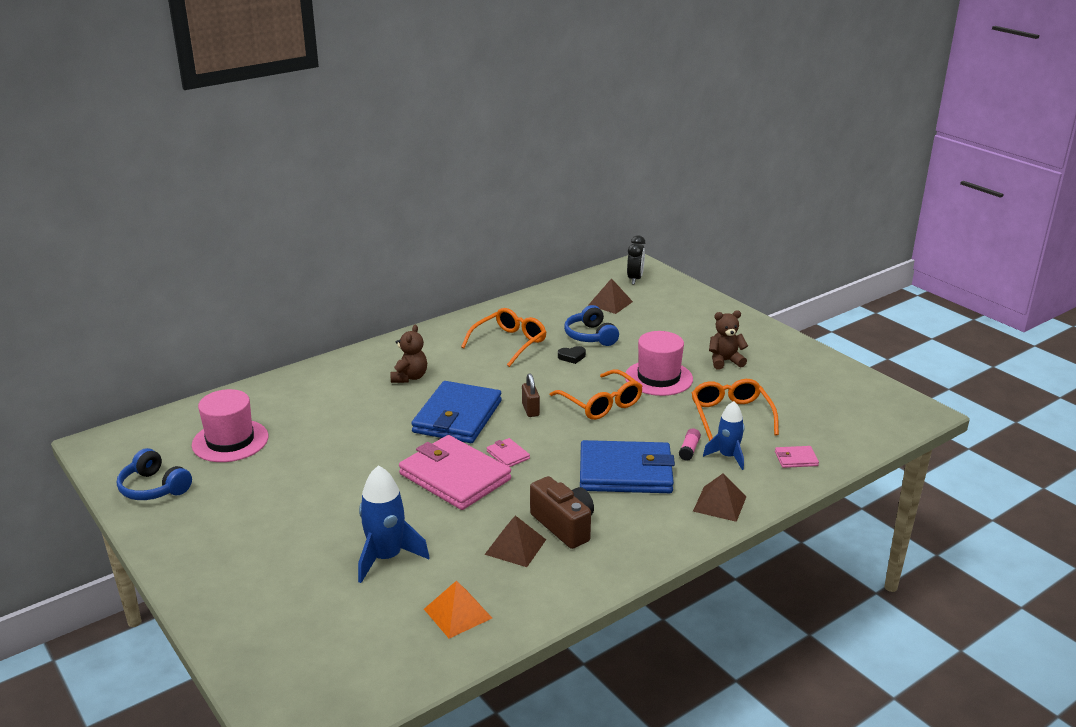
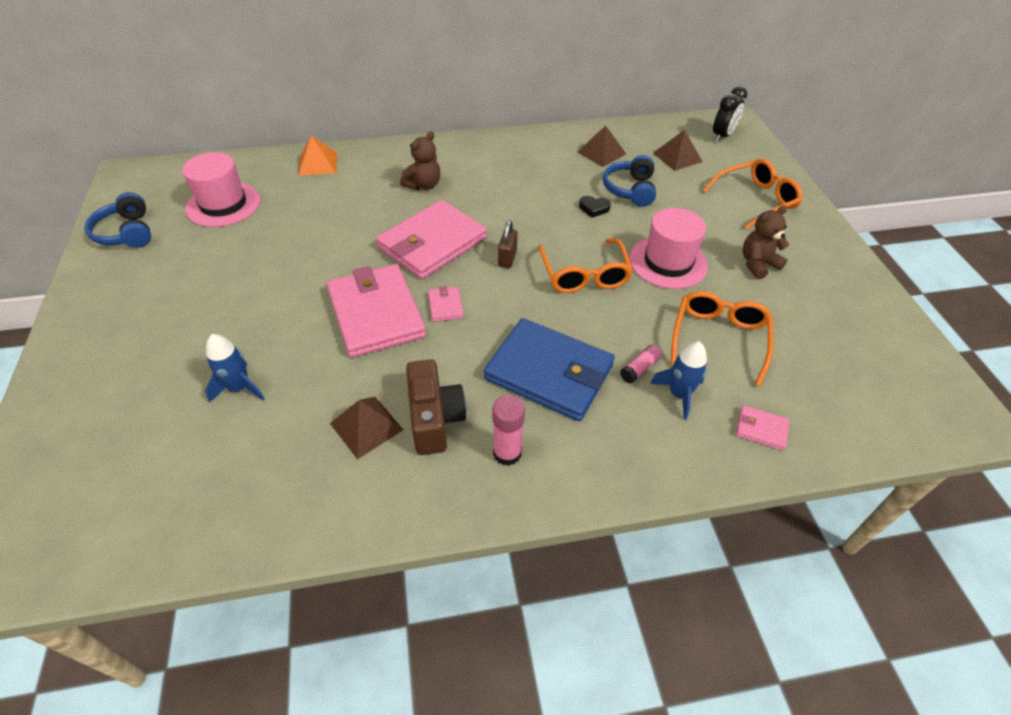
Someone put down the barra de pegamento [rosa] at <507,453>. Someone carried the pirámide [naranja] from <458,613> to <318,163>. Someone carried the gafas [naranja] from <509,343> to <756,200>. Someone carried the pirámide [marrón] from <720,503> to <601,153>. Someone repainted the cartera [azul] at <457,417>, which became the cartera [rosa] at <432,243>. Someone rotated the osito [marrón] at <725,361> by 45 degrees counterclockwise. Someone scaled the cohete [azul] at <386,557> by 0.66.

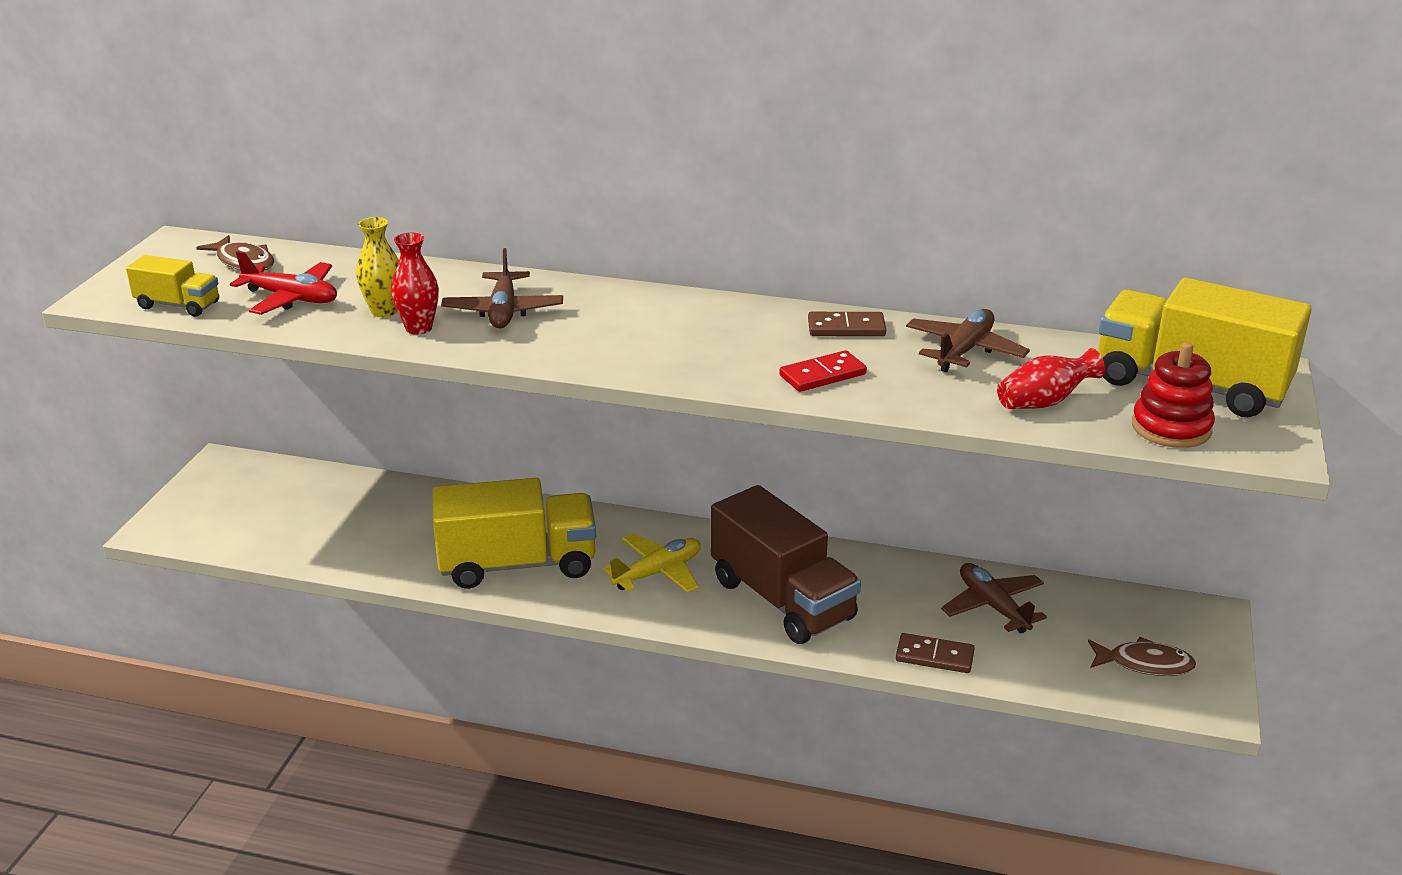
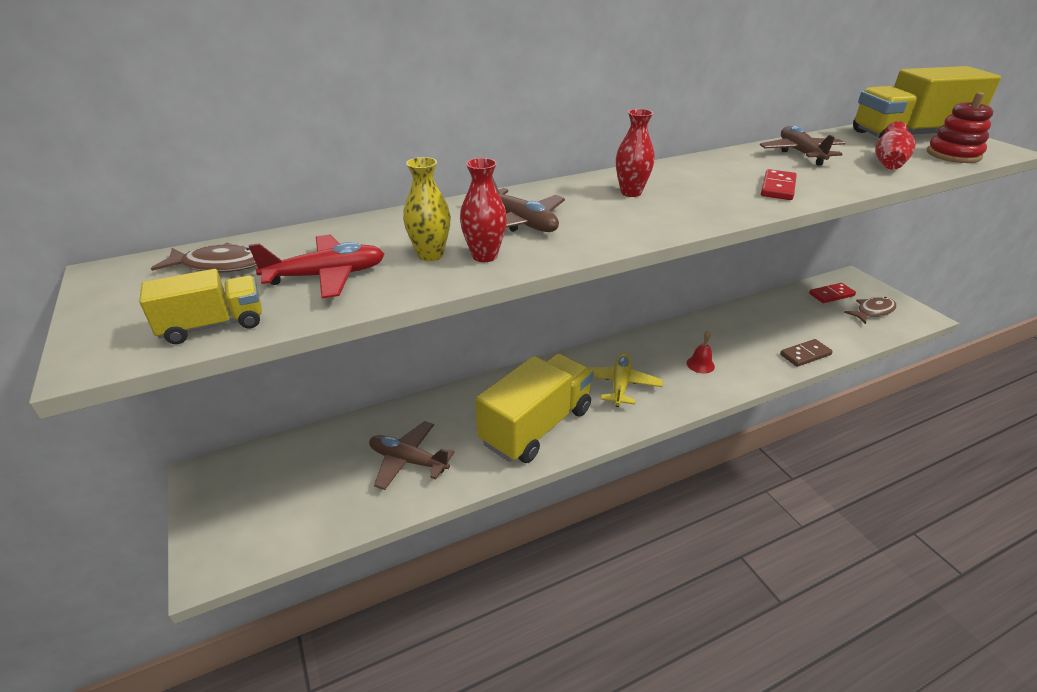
Someone took away the ficha de dominó [marrón] at <846,328>. Someone put down the florero [rojo] at <631,192>. Someone put down the ficha de dominó [rojo] at <831,295>. Someone carried the avión [marrón] from <993,606> to <408,461>. Someone swapped the camión [marrón] at <782,599> for the campana [rojo] at <700,364>.

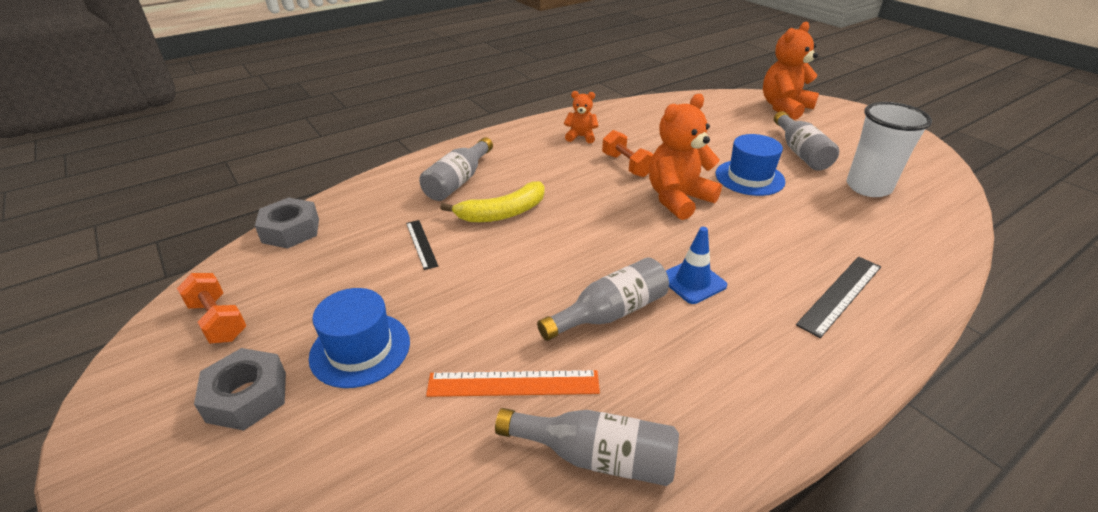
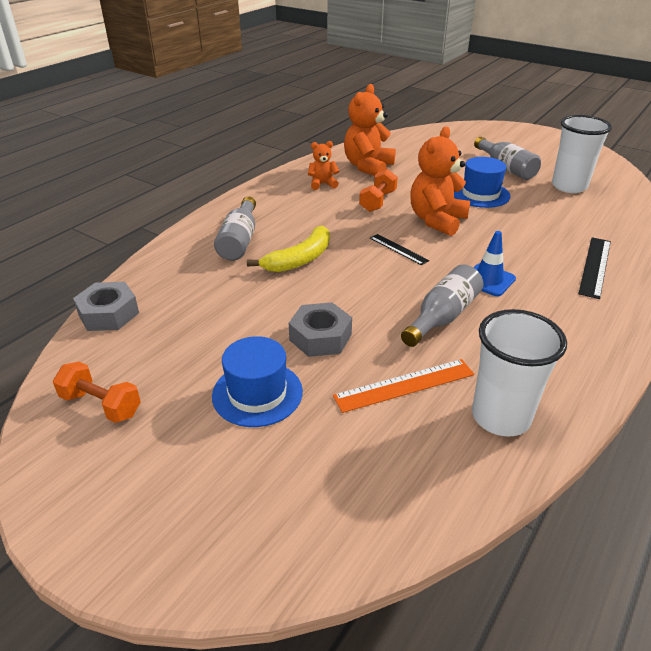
Someone carried the tuerca [gris] from <247,396> to <320,337>. Someone carried the regla [negro] from <421,244> to <398,249>. Someone carried the osito [naranja] from <784,107> to <368,167>. Someone swapped the botella [gris] at <596,457> for the vaso [blanco] at <500,417>. Someone rotated the mancuerna [naranja] at <626,165> by 75 degrees clockwise.

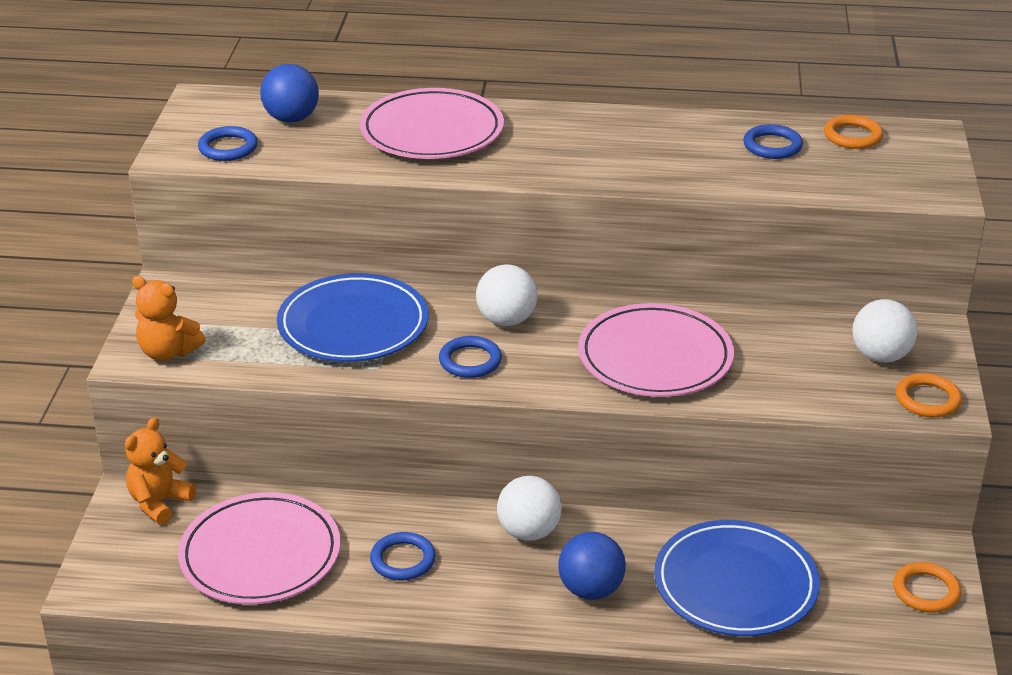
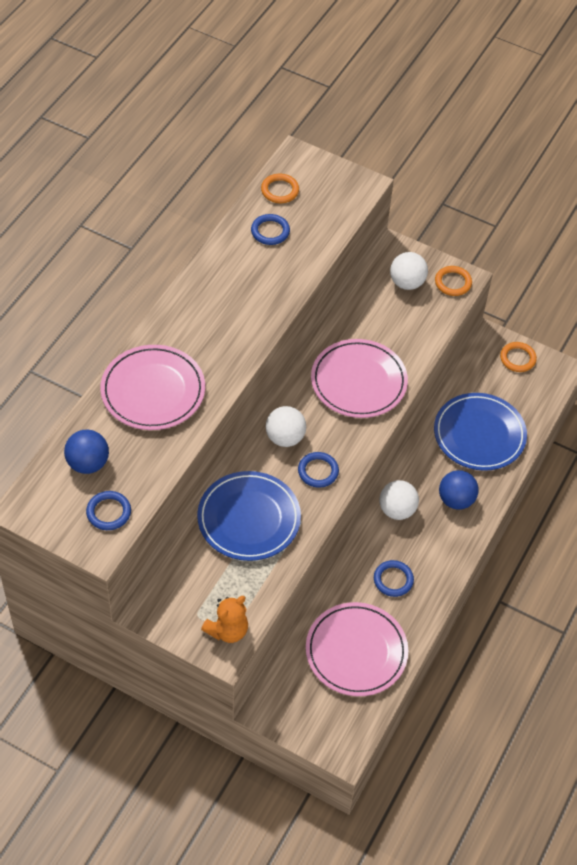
Someone took away the osito [naranja] at <159,503>.

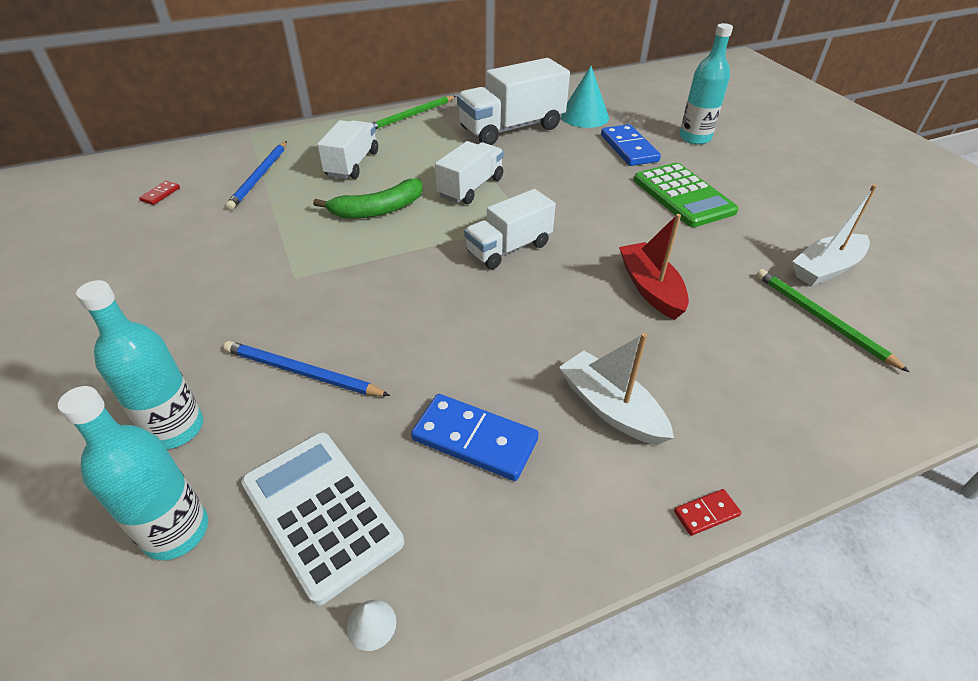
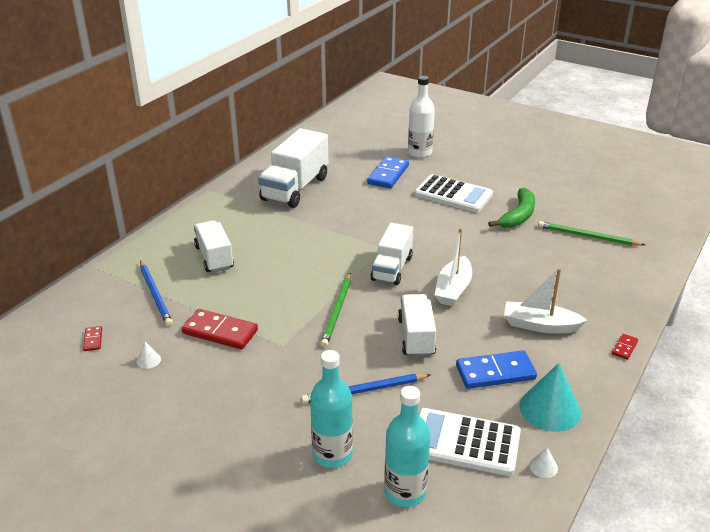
Someone took away the barco [rojo] at <650,288>. Someone put down the cono [blanco] at <148,360>. Someone put down the ficha de dominó [rojo] at <220,332>. Someone carried the plátano [verde] from <378,209> to <518,216>. Someone carried the lápiz [verde] from <411,116> to <337,311>. Someone carried the camión [blanco] from <471,187> to <416,337>. Someone carried the cono [turquesa] from <584,116> to <550,409>. Someone carried the barco [blanco] from <826,268> to <453,289>. Someone repainted the calculadora [verde] at <683,196>, which became the calculadora [blanco] at <453,195>. Someone repainted the botella [turquesa] at <695,138>, which became the botella [blanco] at <419,153>. Someone rotated the ficha de dominó [azul] at <629,148> by 75 degrees clockwise.

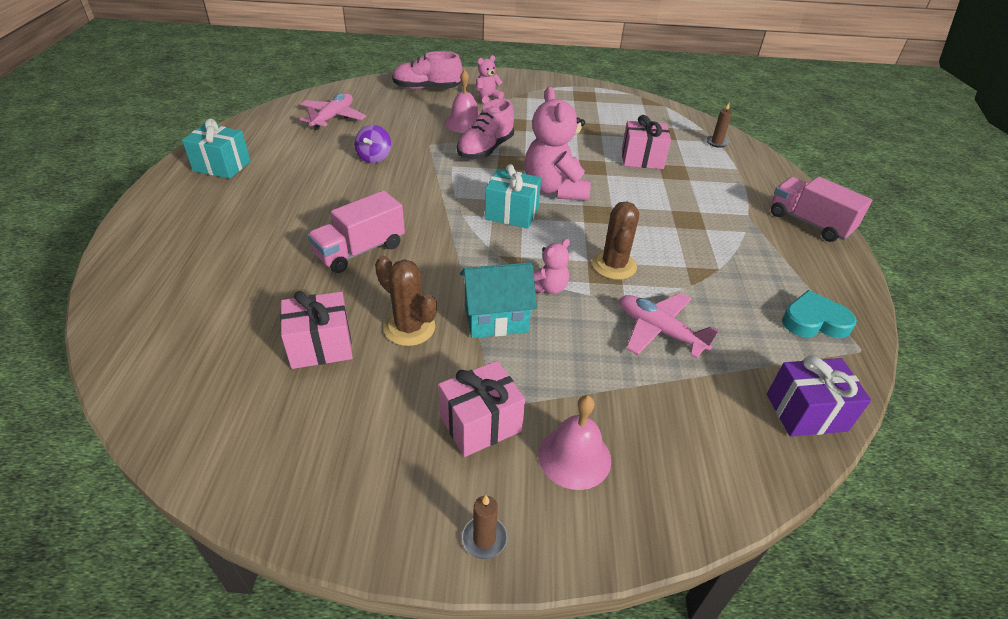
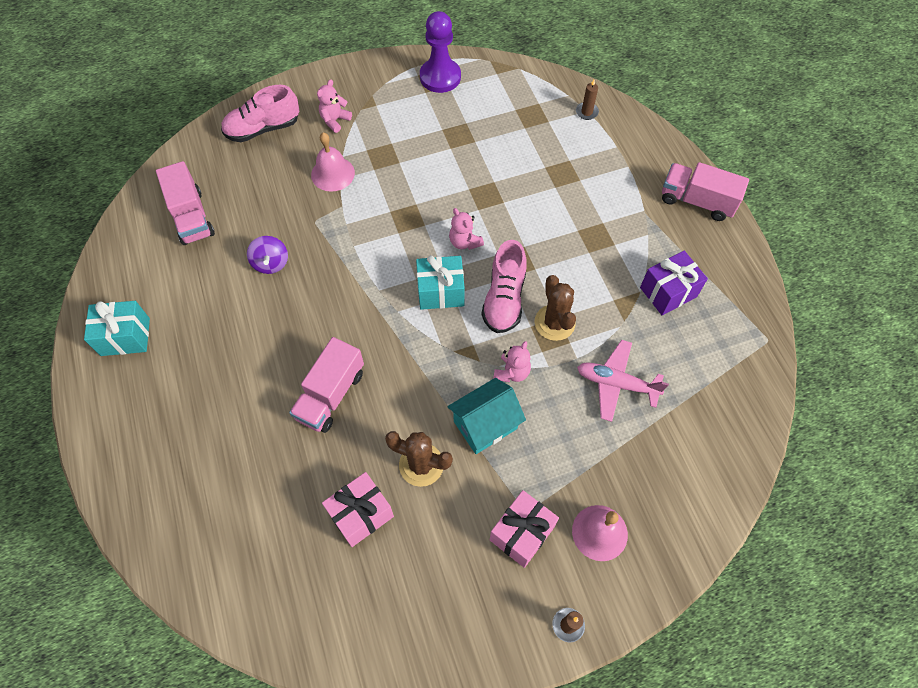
Someone took away the regalo [rosa] at <642,159>. Someone took away the corazón [turquesa] at <814,321>. Someone put down the peón [morado] at <440,77>. Someone carried the zapato [rosa] from <485,150> to <504,299>. Someone carried the regalo [morado] from <806,412> to <668,292>. Someone swapped the avión [rosa] at <333,118> for the camión [rosa] at <191,217>. Someone scaled the osito [rosa] at <555,189> by 0.50.

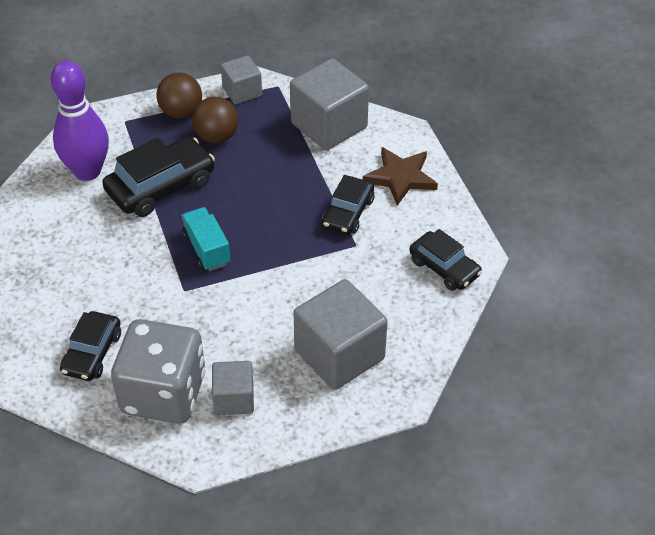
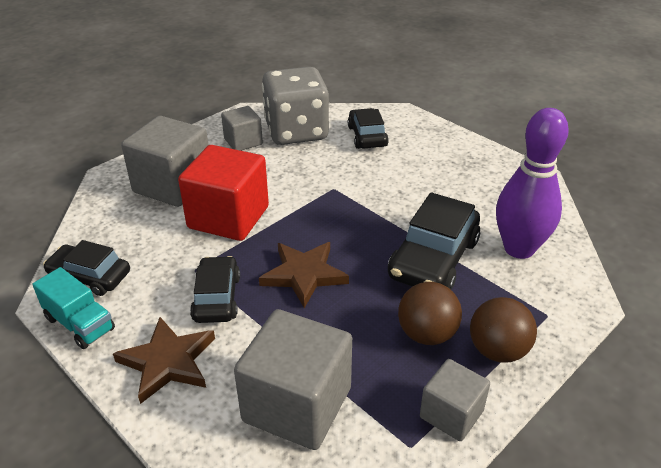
Someone put down the cubo [rojo] at <228,217>. Someone put down the estrella [marrón] at <304,274>. Someone carried the camión [turquesa] from <207,249> to <80,324>.

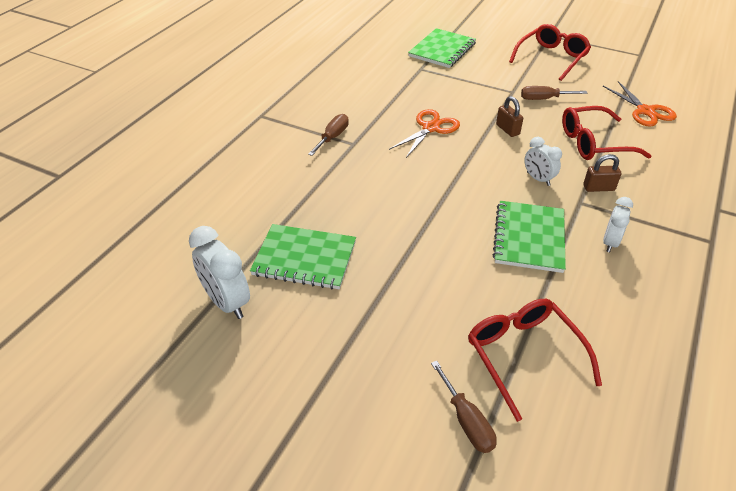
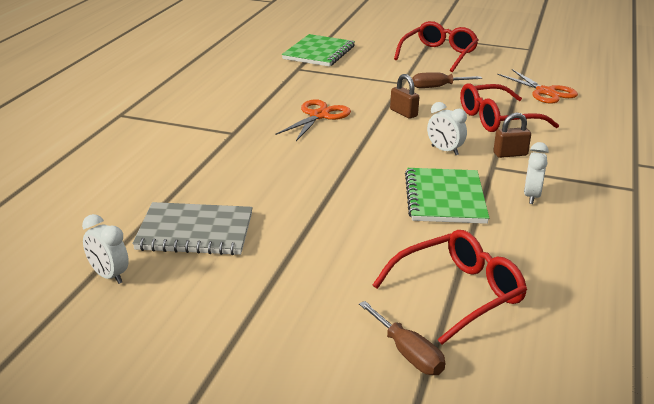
Someone took away the destornillador [marrón] at <332,137>. Someone repainted the cuaderno [verde] at <304,258>, which became the cuaderno [gris] at <195,232>. Someone rotated the gafas [rojo] at <523,355> by 90 degrees clockwise. Someone scaled the despertador [blanco] at <227,302> by 0.63.

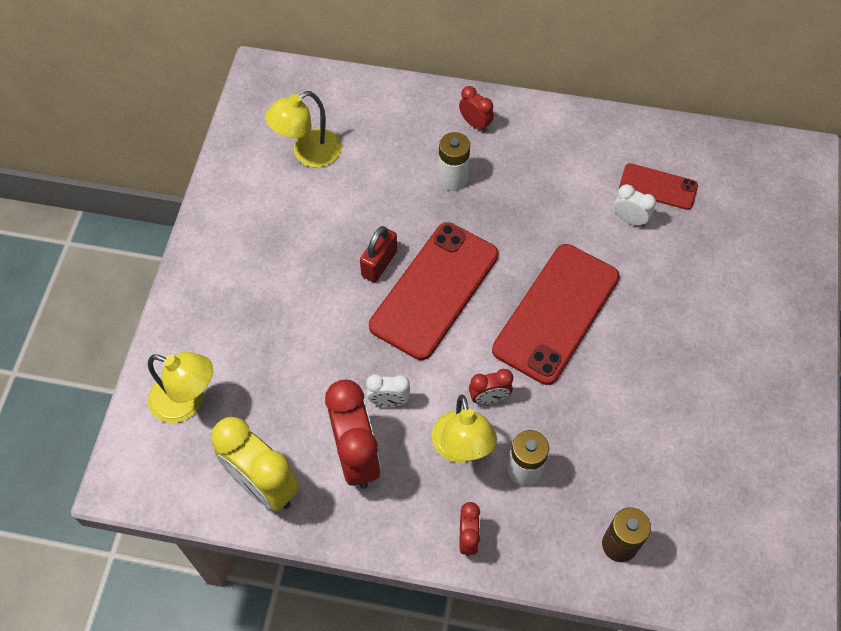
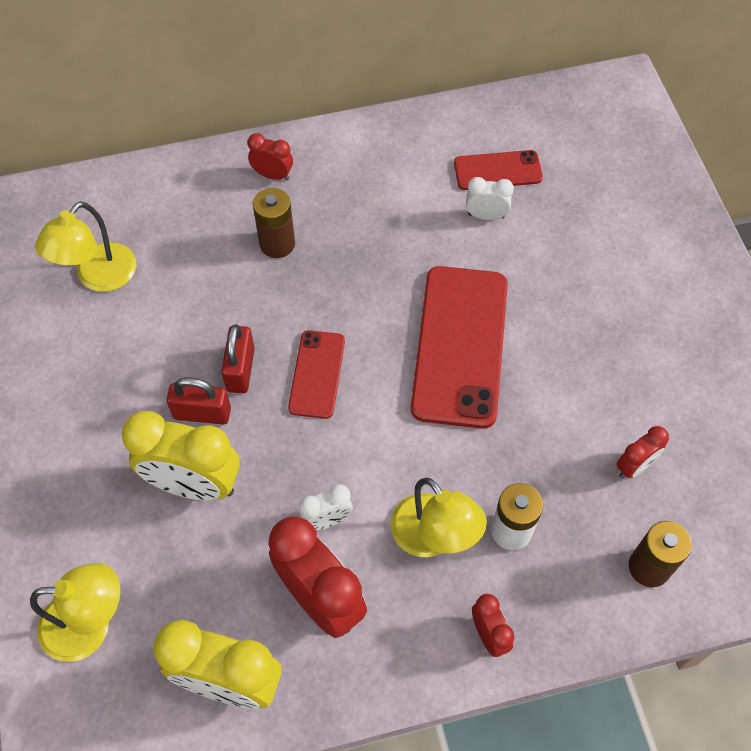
Someone put down the despertador [amarillo] at <194,484>. Someone put down the candado [rojo] at <202,413>. Someone carried the despertador [rojo] from <489,398> to <634,466>. Someone repainted the pila [blanco] at <453,179>, which became the pila [marrón] at <277,244>. Someone scaled the móvil [rojo] at <434,290> by 0.53.

